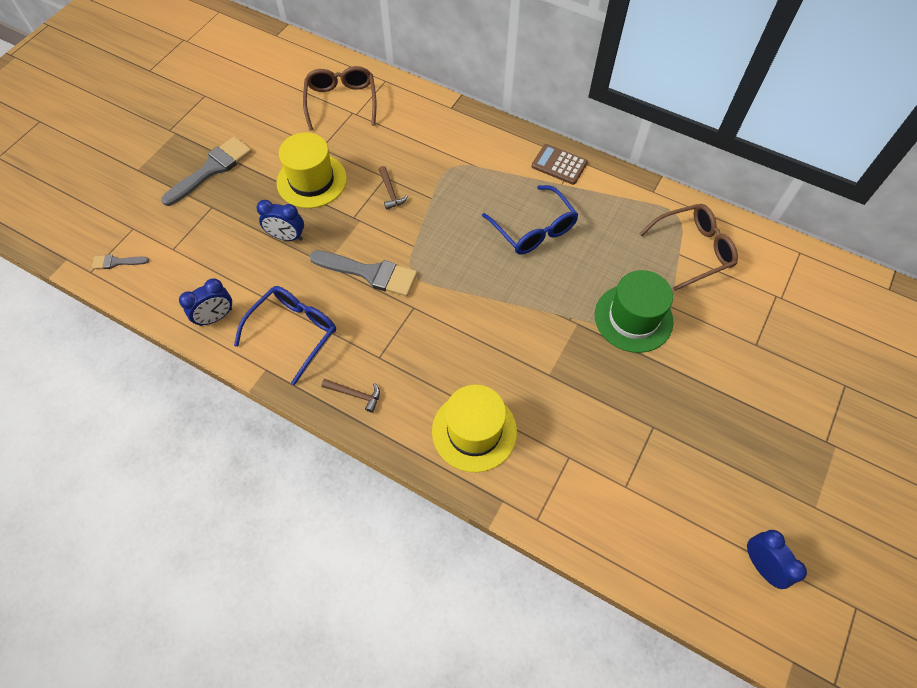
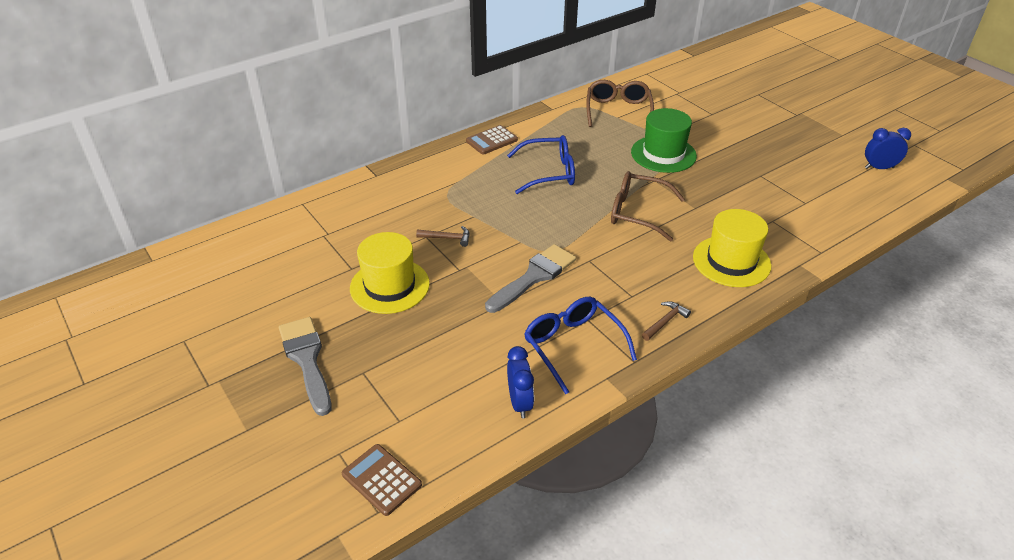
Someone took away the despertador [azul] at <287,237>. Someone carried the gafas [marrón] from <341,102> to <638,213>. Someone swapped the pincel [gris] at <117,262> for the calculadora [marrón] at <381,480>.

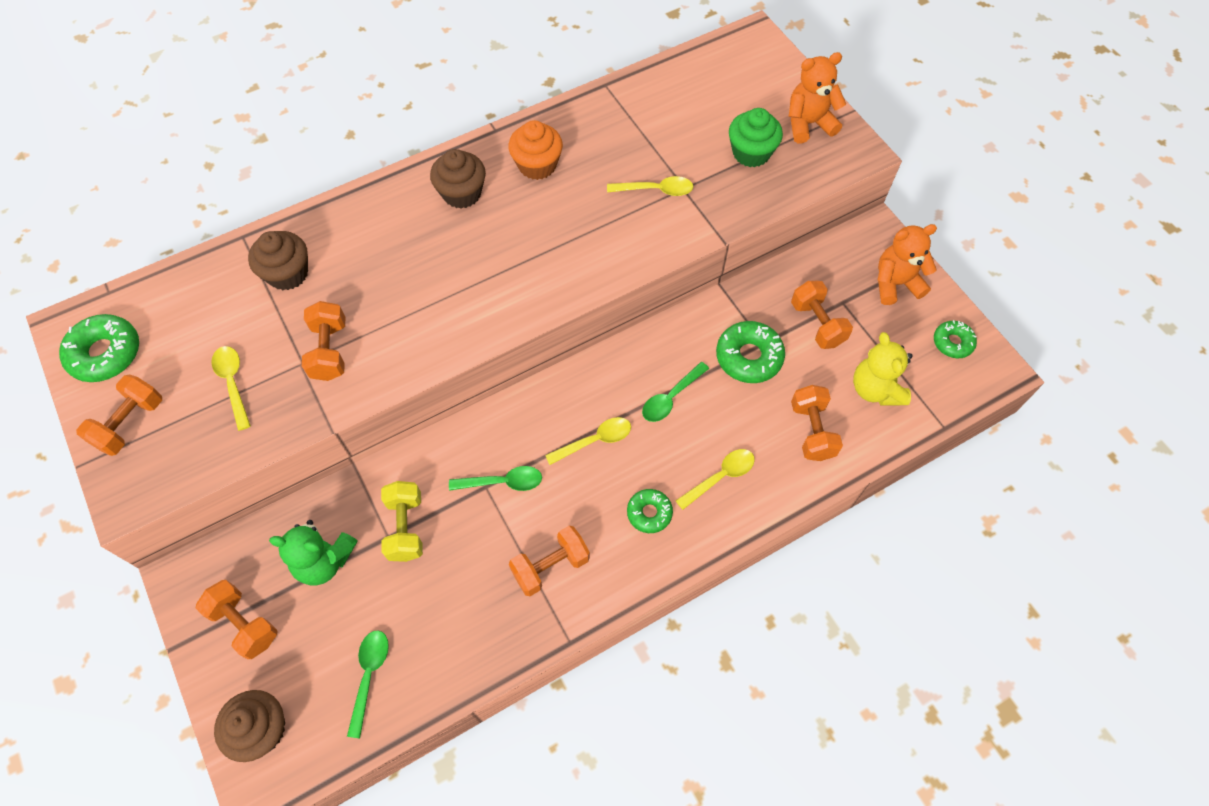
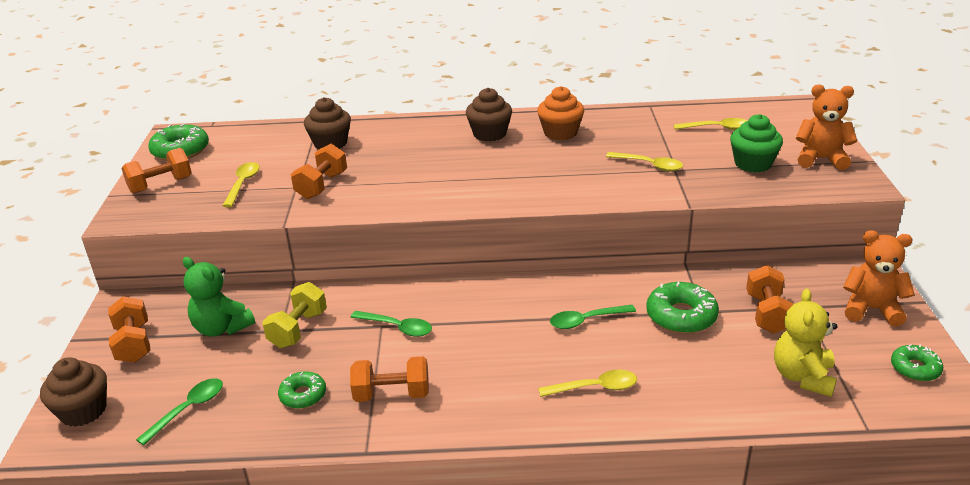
Someone took away the mancuerna [naranja] at <812,431>. Someone carried the cuchara [amarillo] from <595,440> to <716,128>. Someone carried the rosquilla [verde] from <649,513> to <303,395>.

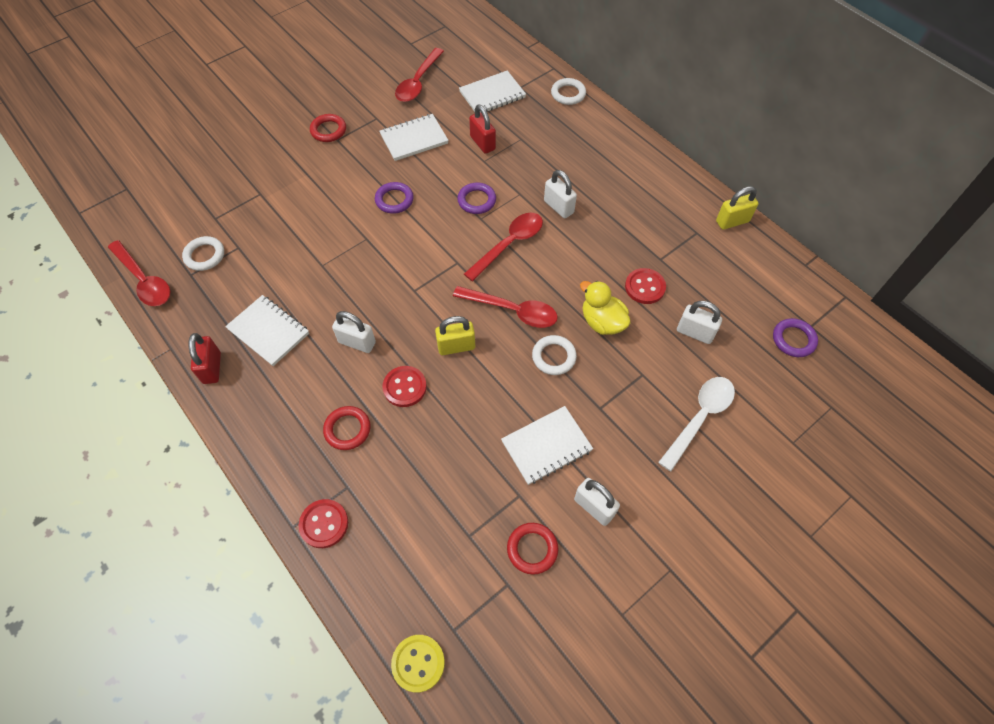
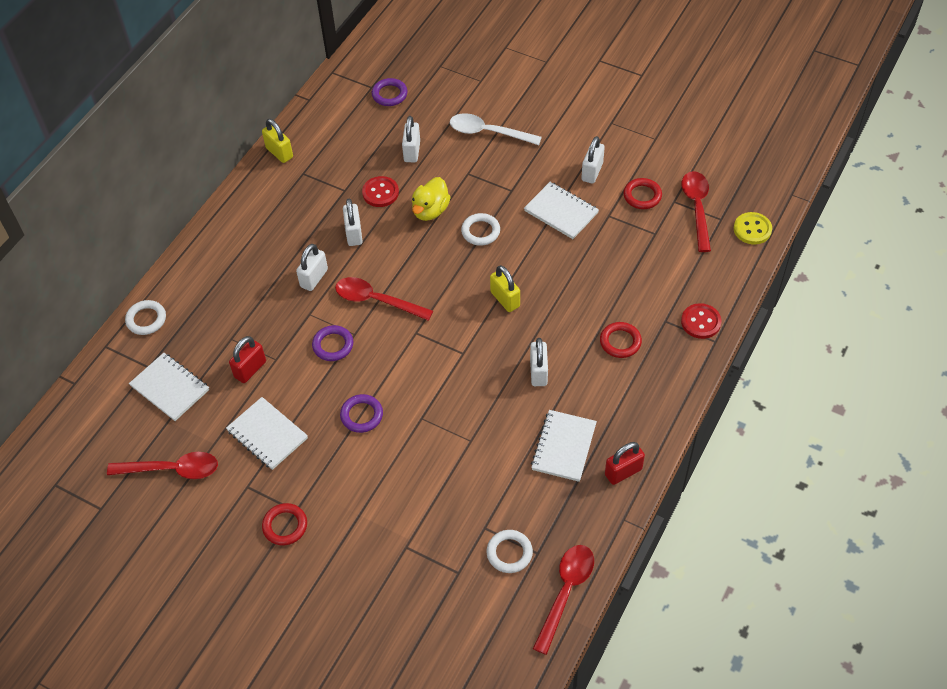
Someone took away the botón [rojo] at <404,387>. Someone put down the candado [blanco] at <354,234>. Someone carried the cuchara [rojo] from <512,310> to <697,208>.

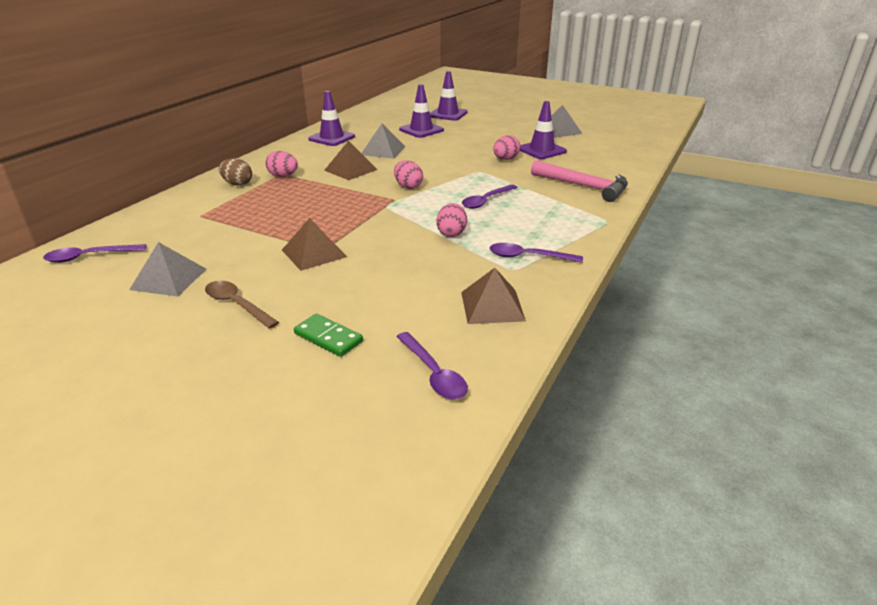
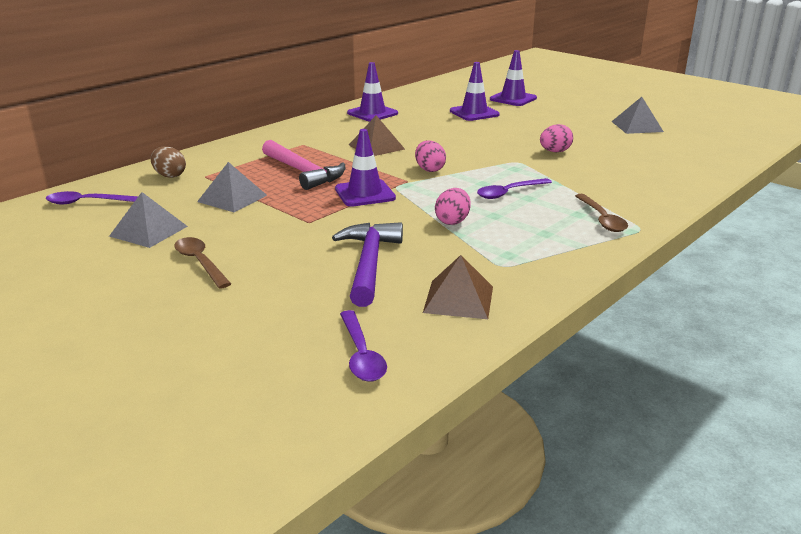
Someone took away the huevo [rosa] at <283,176>. Someone took away the pirámide [marrón] at <314,253>. Someone took away the ficha de dominó [verde] at <328,338>. Someone took away the cuchara [morado] at <528,257>. Someone put down the martillo [morado] at <369,264>. Someone put down the cuchara [marrón] at <601,219>. Someone carried the huevo [marrón] from <237,184> to <170,175>. Someone carried the pirámide [gris] from <383,150> to <232,198>. Someone carried the cono de tráfico [morado] from <541,150> to <365,193>. Someone carried the martillo [rosa] from <584,186> to <303,172>.

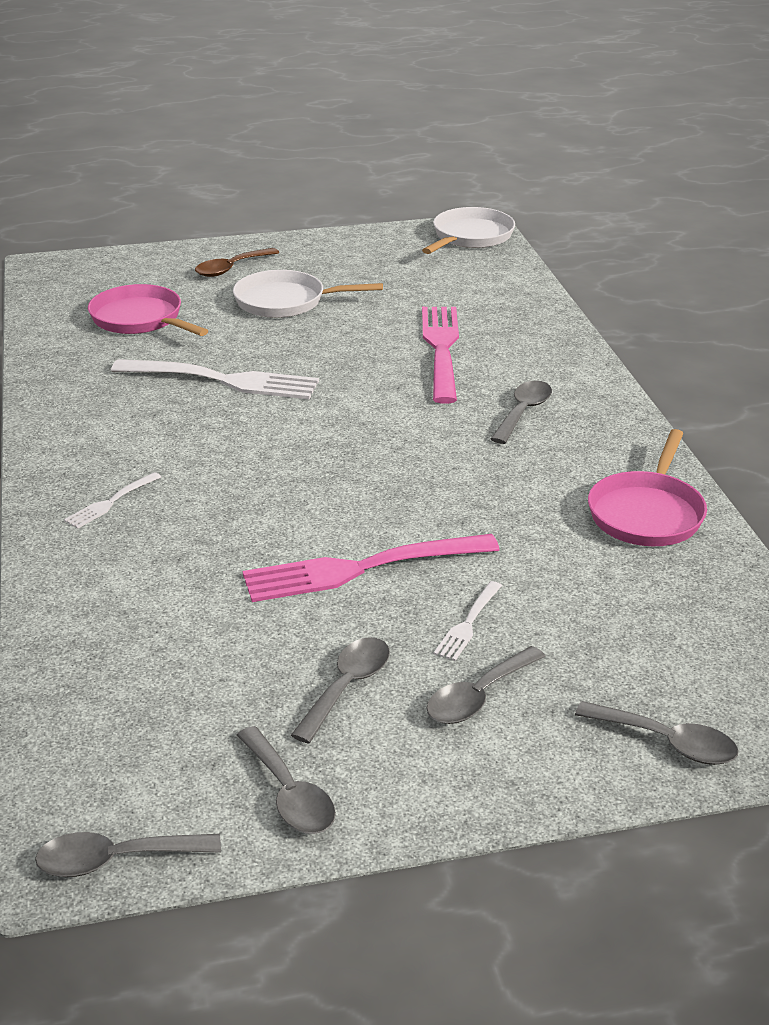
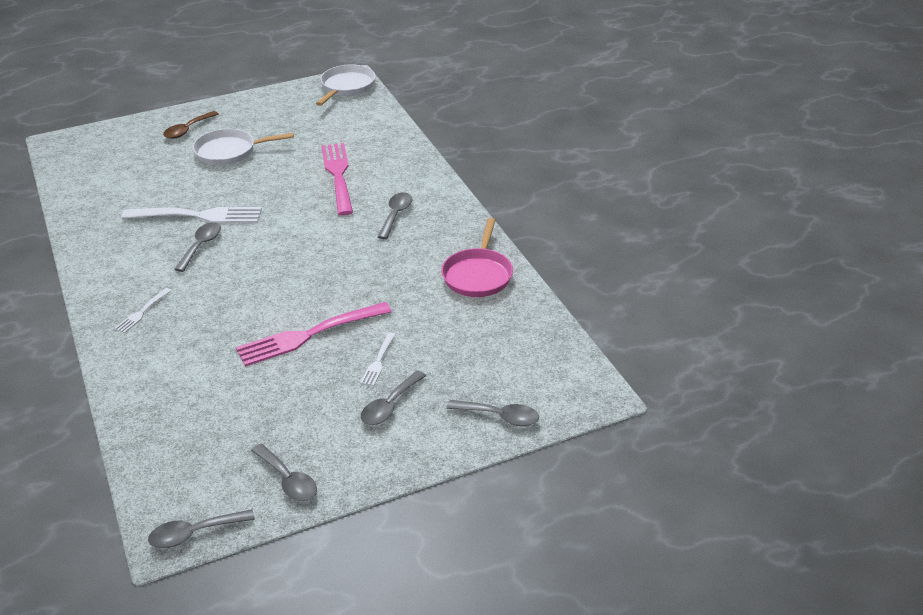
Someone took away the sartén [rosa] at <140,319>. Someone carried the cuchara [gris] from <347,686> to <201,246>.

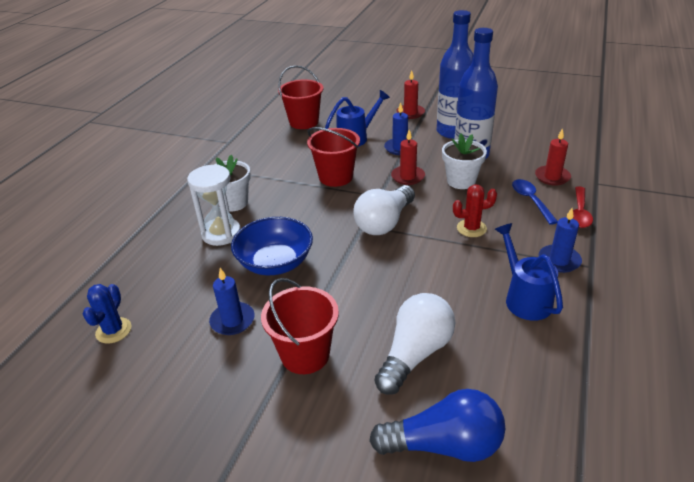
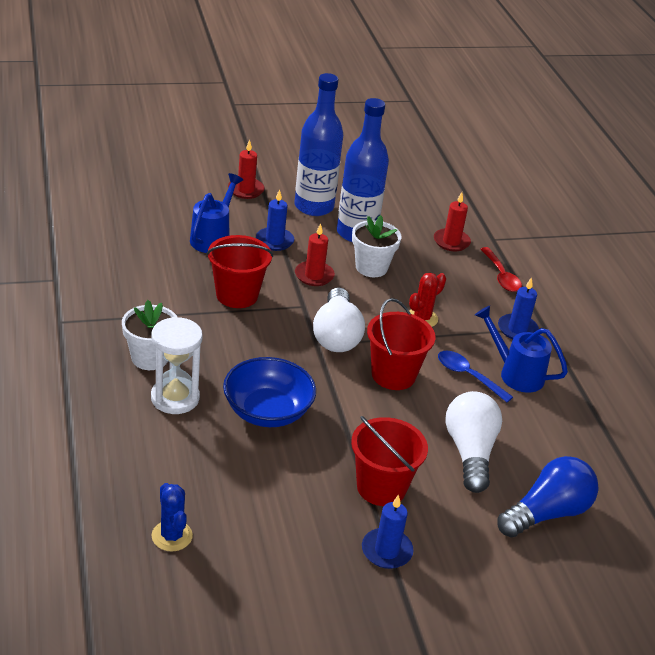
Someone carried the vela [azul] from <232,320> to <386,551>. Someone carried the balde [rojo] from <304,122> to <393,375>. Someone carried the cuchara [azul] from <531,200> to <468,376>.

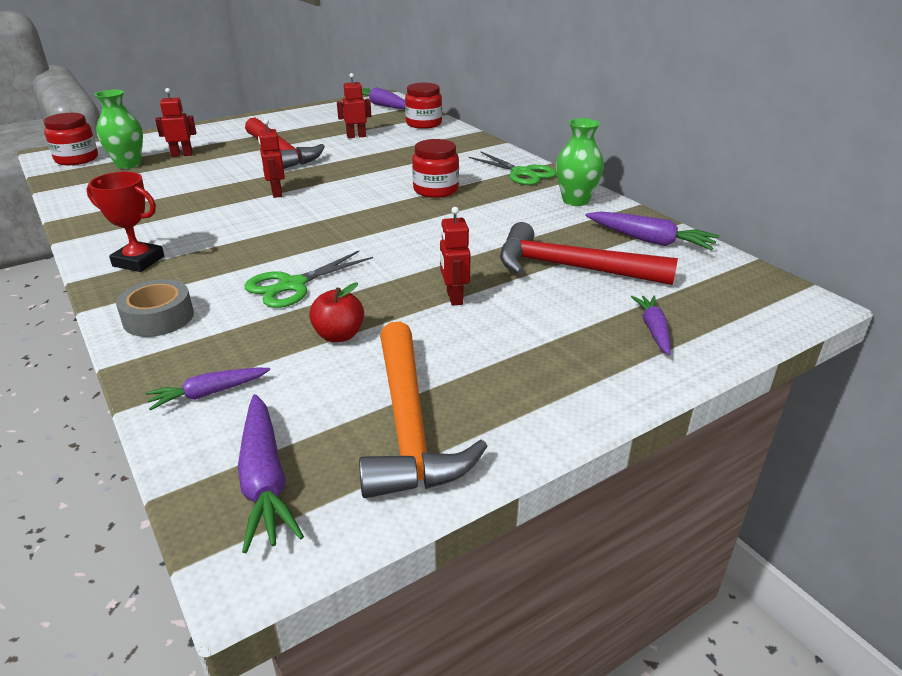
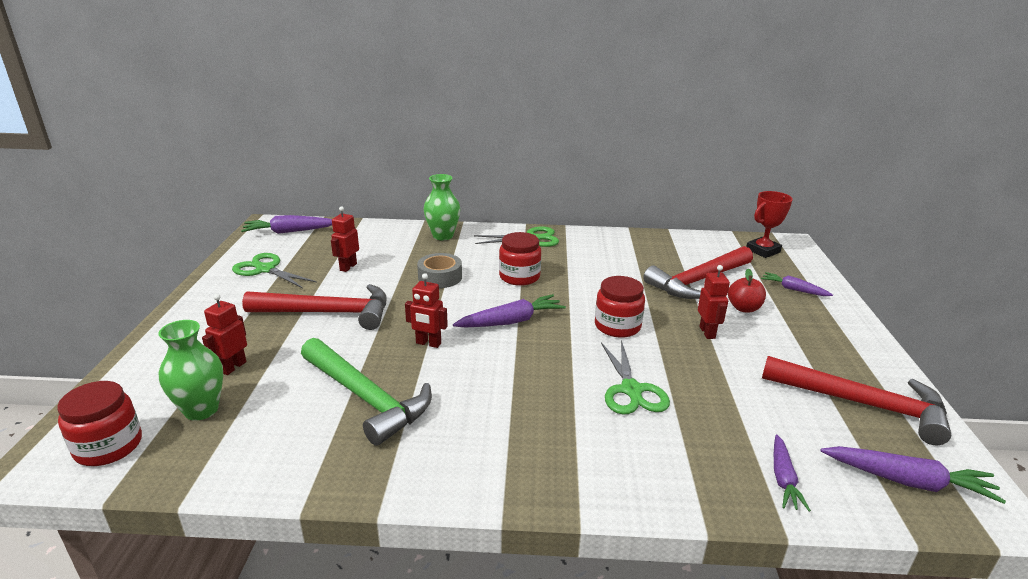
Someone put down the tijeras [verde] at <265,269>. Someone put down the martillo [verde] at <365,398>. Someone carried the trofeo [rojo] from <138,261> to <763,251>. Someone carried the cinta adhesiva [gris] from <158,318> to <440,277>. Someone carried the manzana [rojo] from <339,335> to <744,308>. Someone carried the tarro [rojo] from <424,124> to <617,326>. Someone carried the florero [verde] from <575,201> to <443,236>. Someone carried the zanahoria [morado] from <649,240> to <511,321>. Someone repainted the martillo [naranja] at <408,425>, which became the martillo [rojo] at <862,404>. Someone rotated the robot [rojo] at <454,298> by 120 degrees counterclockwise.

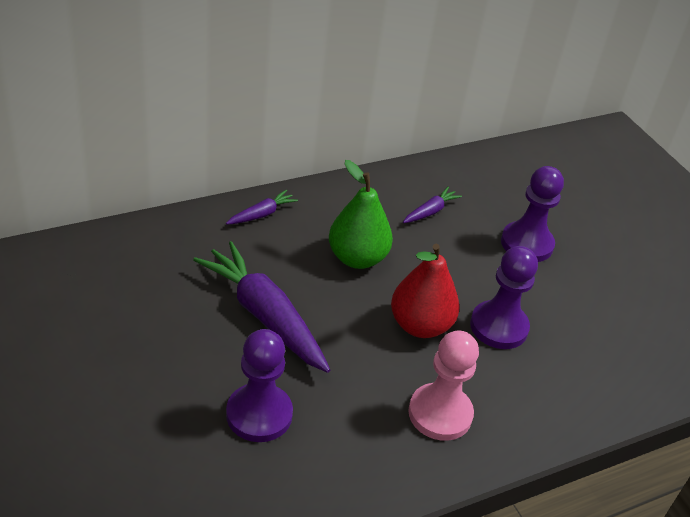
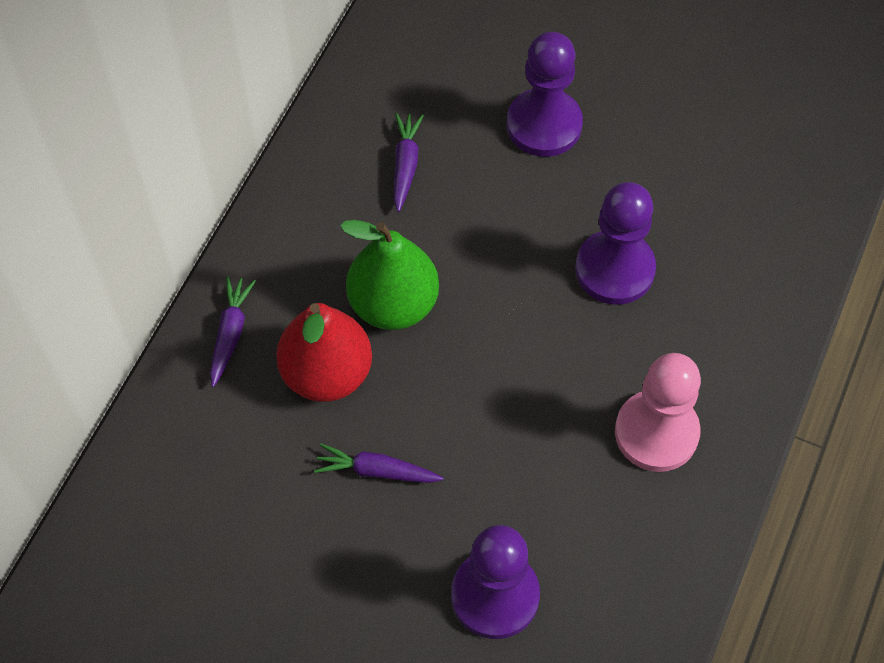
Someone carried the pera [rojo] from <420,325> to <327,373>. Someone scaled the zanahoria [morado] at <264,316> by 0.46.

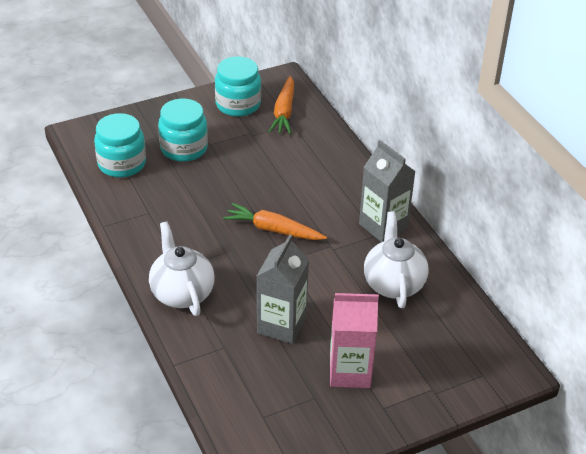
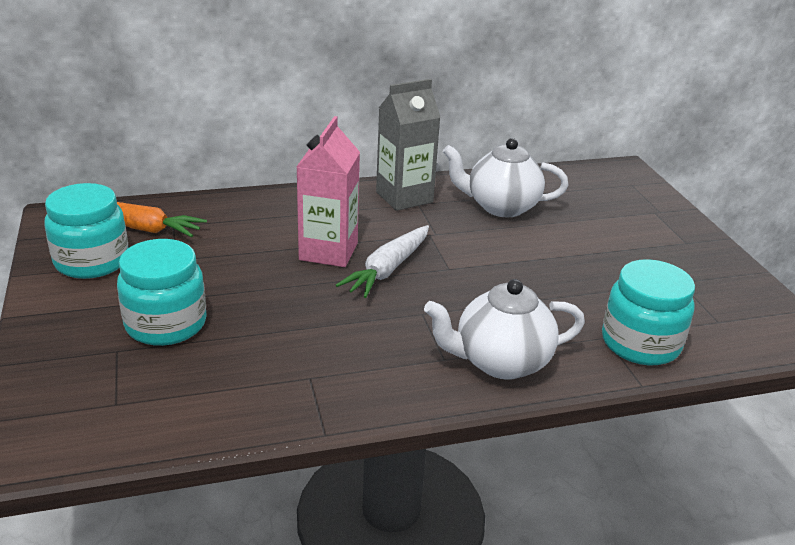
Someone took away the cartón de leche [gris] at <281,325>. Someone carried the tarro [turquesa] from <122,164> to <640,343>. Someone carried the cartón de leche [rosa] from <350,372> to <328,251>. Someone repainted the zanahoria [naranja] at <273,230>, which became the zanahoria [blanco] at <388,269>.

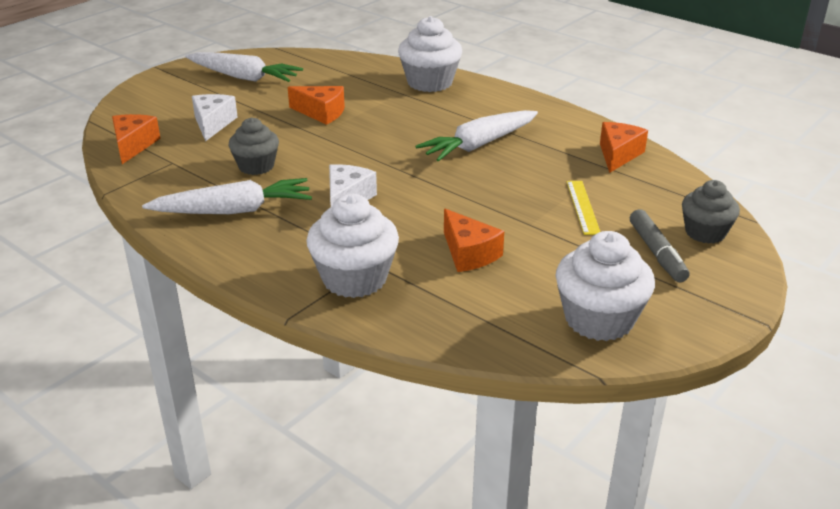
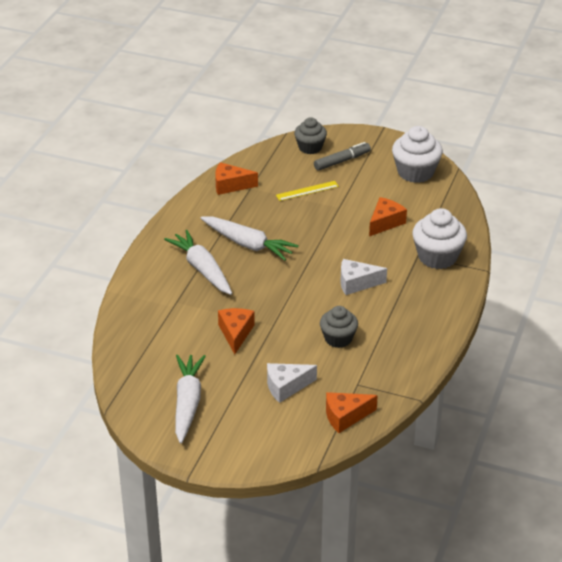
Someone took away the magdalena [blanco] at <430,82>. Someone carried the zanahoria [blanco] from <234,211> to <202,269>.

